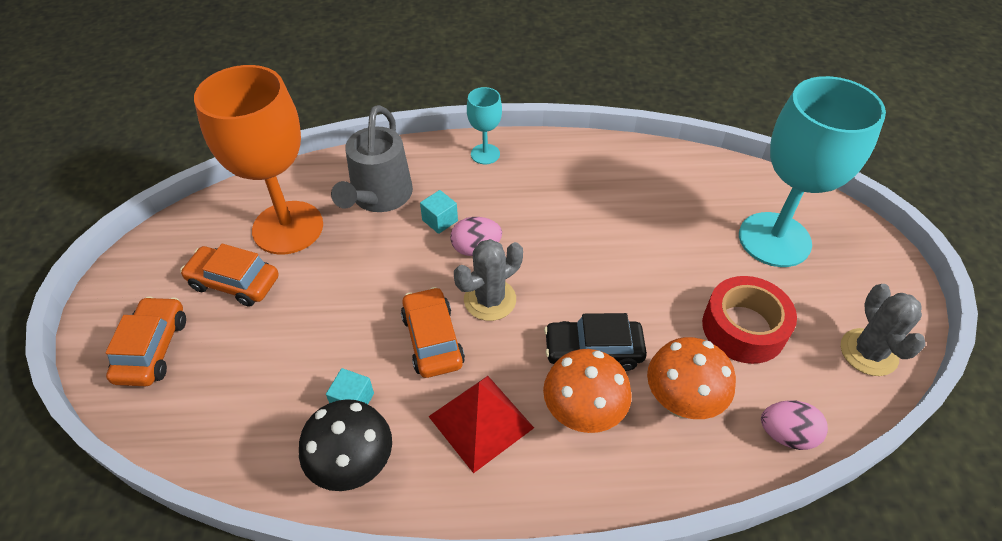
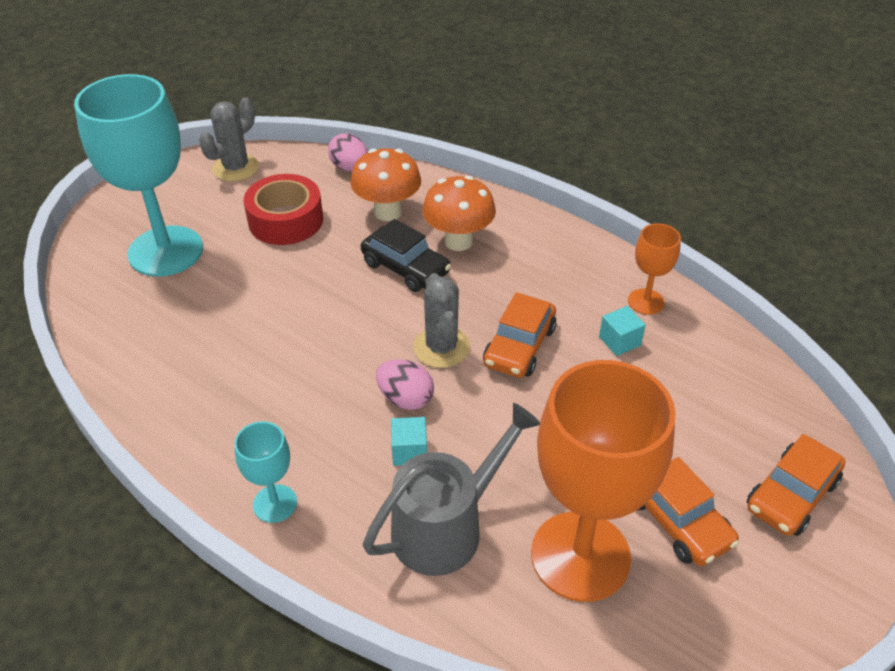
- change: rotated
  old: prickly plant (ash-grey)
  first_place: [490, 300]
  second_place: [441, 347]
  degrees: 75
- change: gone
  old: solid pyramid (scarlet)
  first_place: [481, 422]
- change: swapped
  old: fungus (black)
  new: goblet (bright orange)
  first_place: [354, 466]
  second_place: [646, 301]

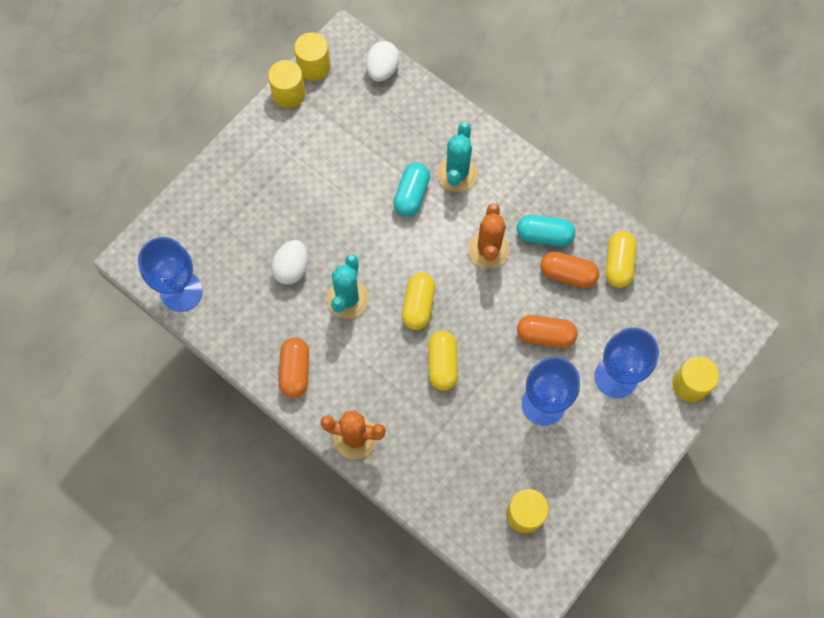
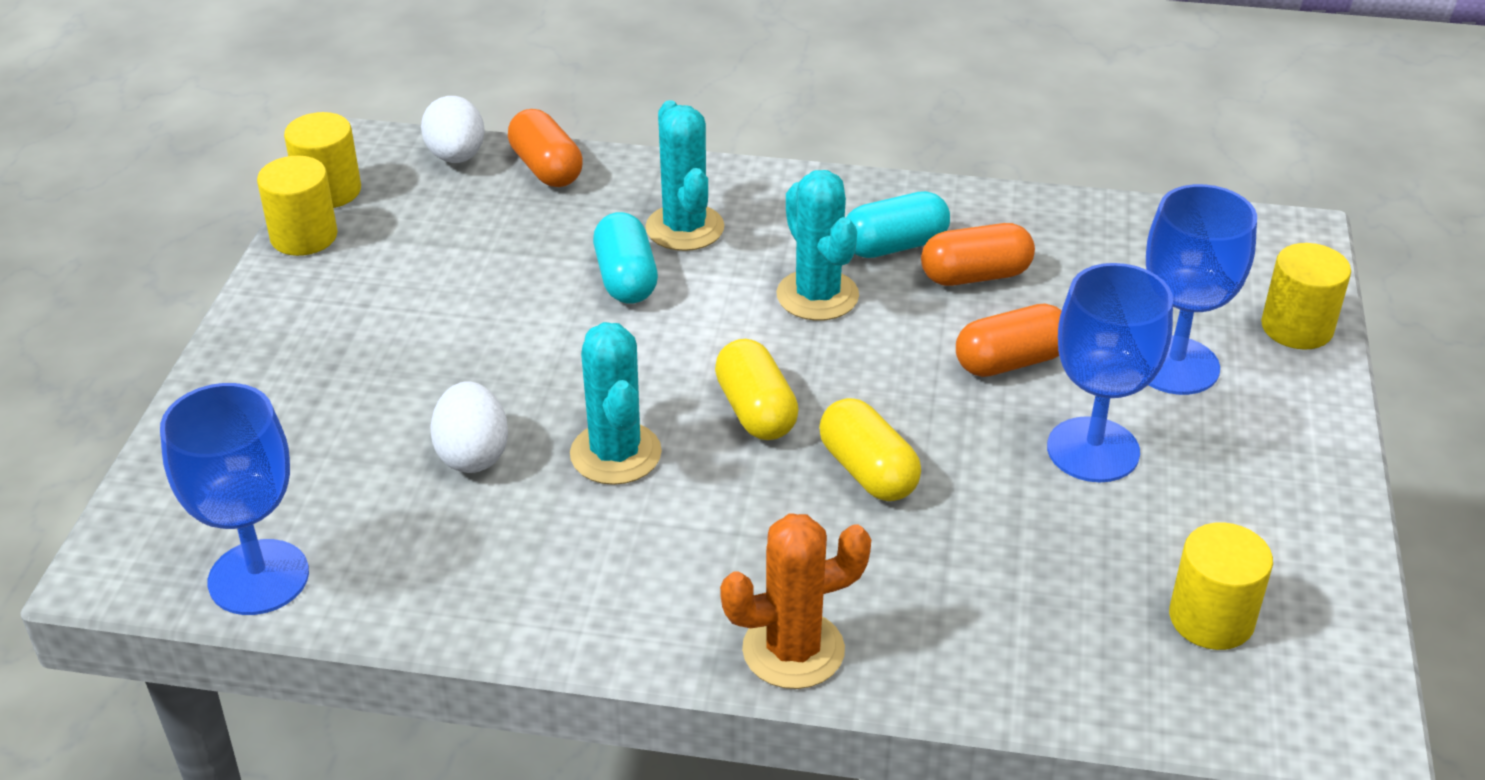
- change: repainted
  old: prickly plant (bright orange)
  new: prickly plant (turquoise)
  first_place: [488, 249]
  second_place: [817, 295]
- change: gone
  old: capsule (bright yellow)
  first_place: [618, 264]
- change: shifted
  old: capsule (bright orange)
  first_place: [295, 371]
  second_place: [546, 168]

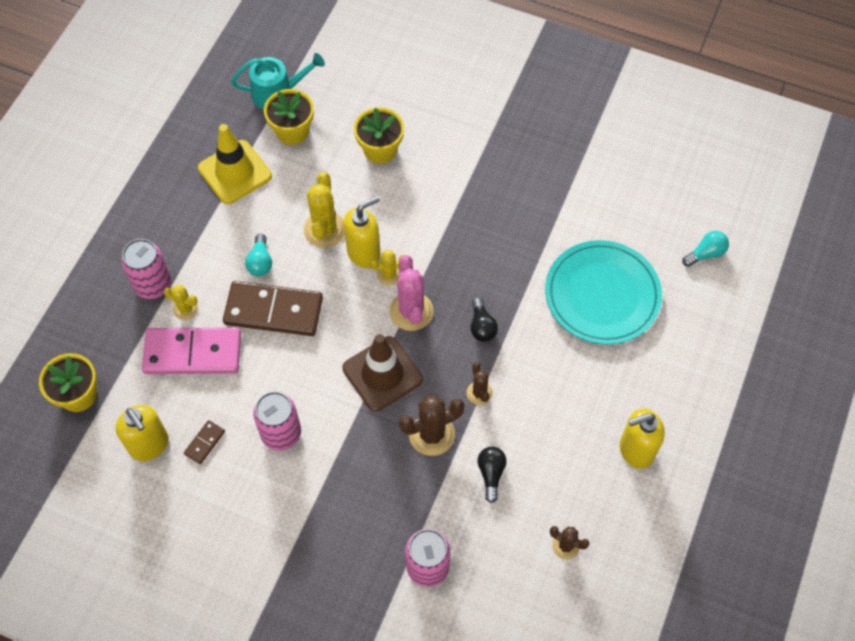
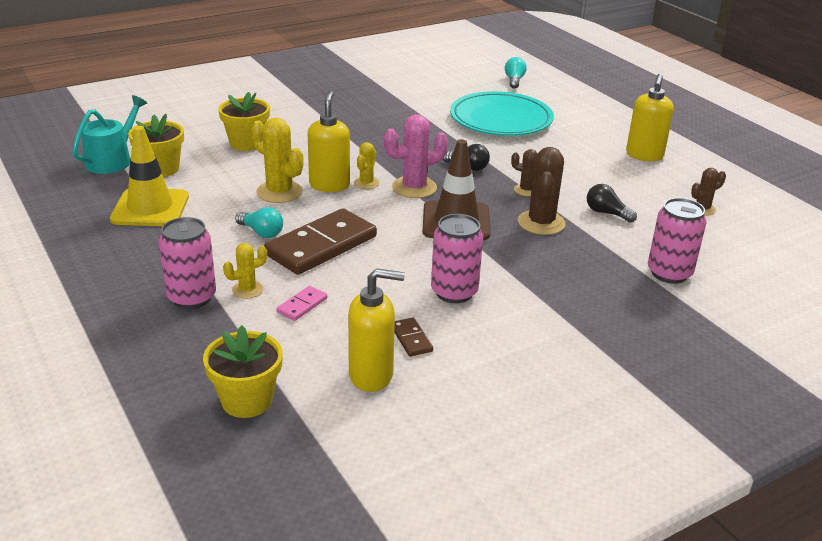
- change: rotated
  old: prickly plant (rosy)
  first_place: [411, 311]
  second_place: [414, 187]
  degrees: -45
- change: scaled
  old: domino tile (rosy)
  first_place: [193, 353]
  second_place: [302, 305]
  factor: 0.43

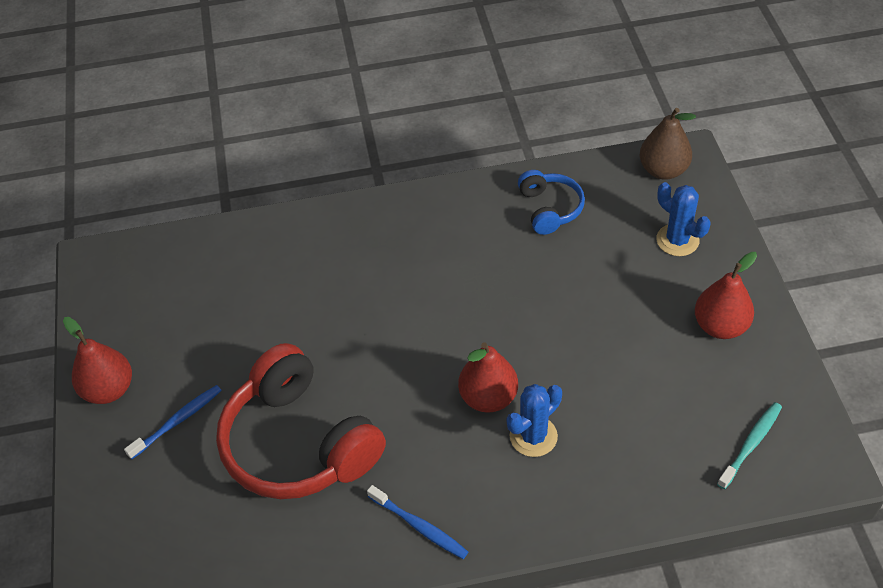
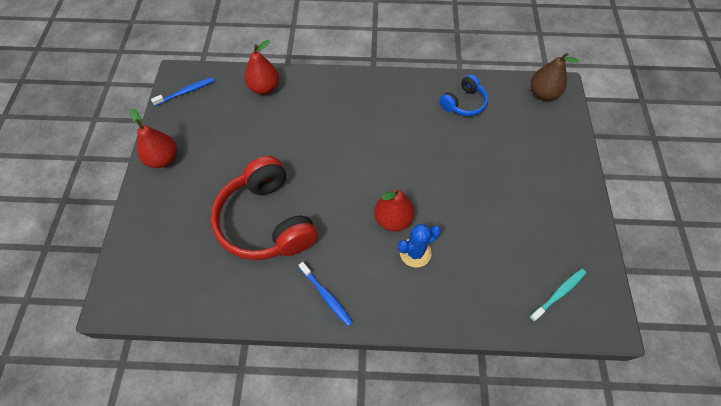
- change: rotated
  old: over-ear headphones (blue)
  first_place: [550, 209]
  second_place: [463, 103]
  degrees: 45
- change: gone
  old: prickly plant (blue)
  first_place: [677, 240]
- change: shifted
  old: pear (scarlet)
  first_place: [720, 326]
  second_place: [264, 88]
- change: shifted
  old: toothbrush (blue)
  first_place: [177, 421]
  second_place: [185, 92]

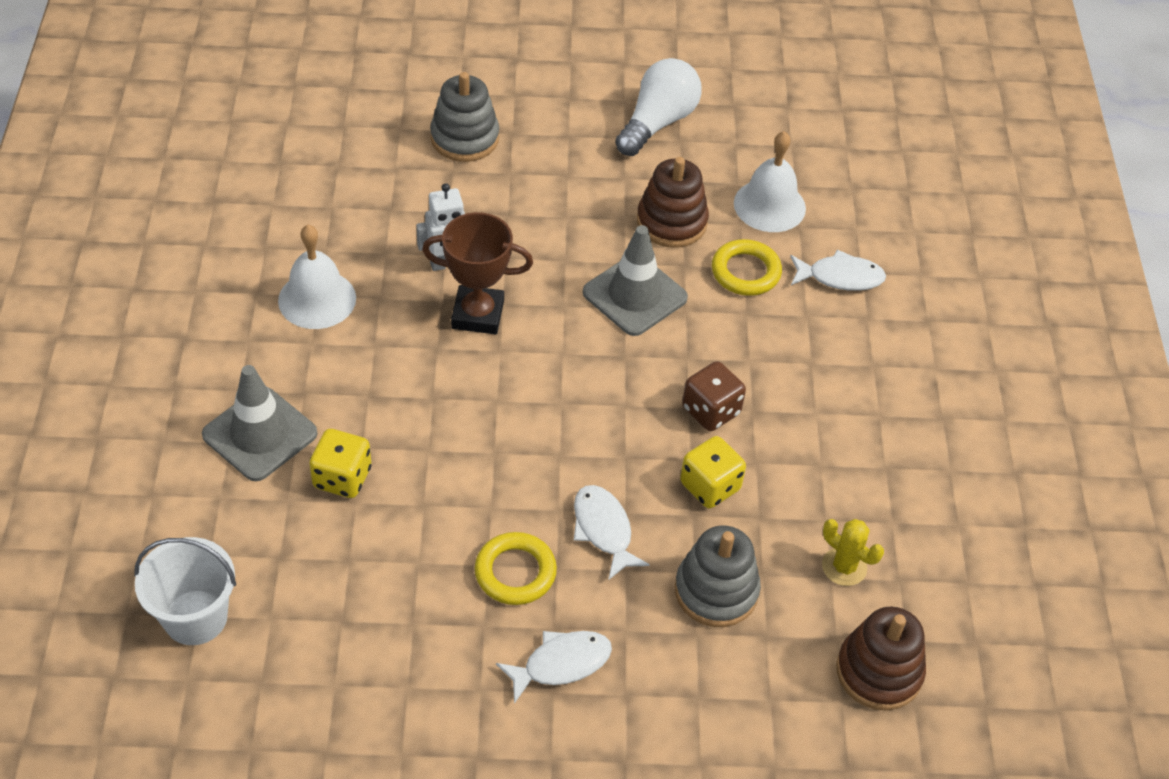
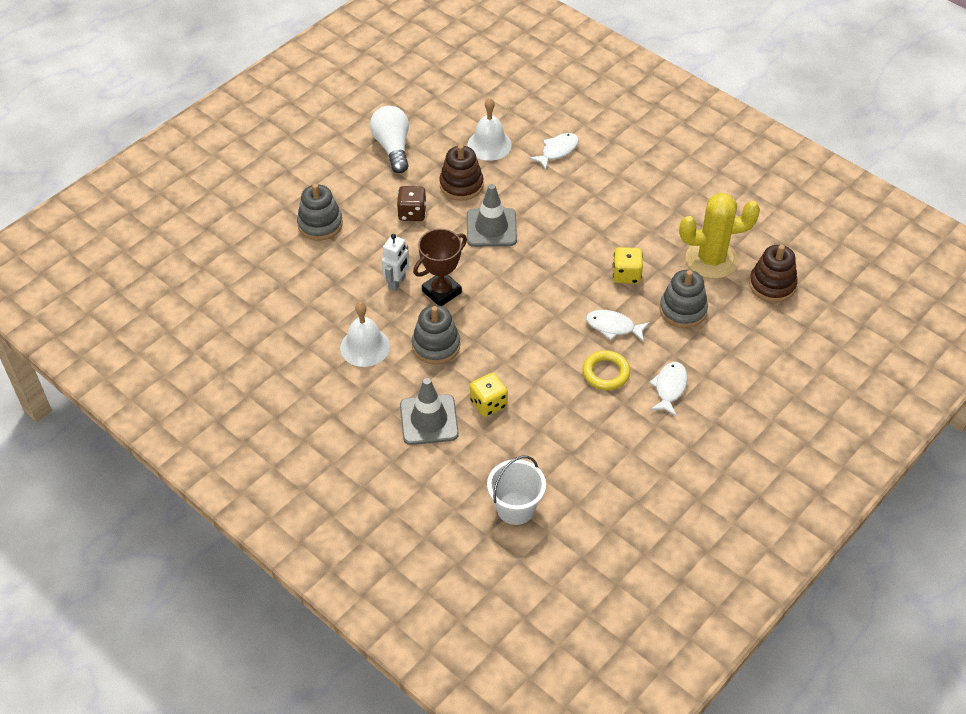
- change: gone
  old: ring (bright yellow)
  first_place: [745, 272]
- change: shifted
  old: game die (russet)
  first_place: [711, 411]
  second_place: [412, 213]
- change: scaled
  old: prickly plant (bright yellow)
  first_place: [844, 567]
  second_place: [711, 259]
  factor: 2.09
- change: new
  new: stacking toy (ash-grey)
  second_place: [436, 345]

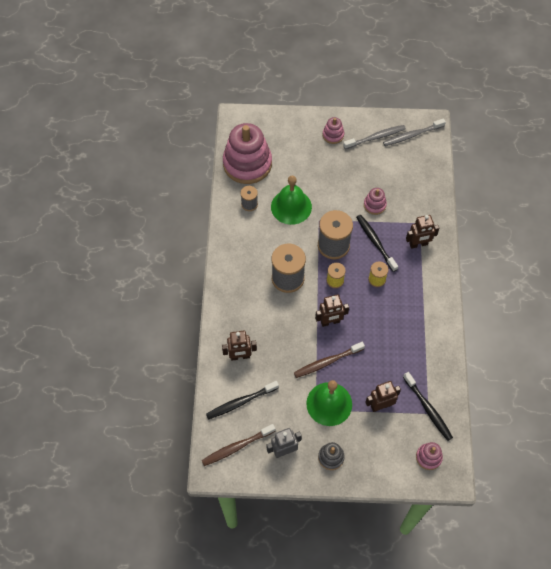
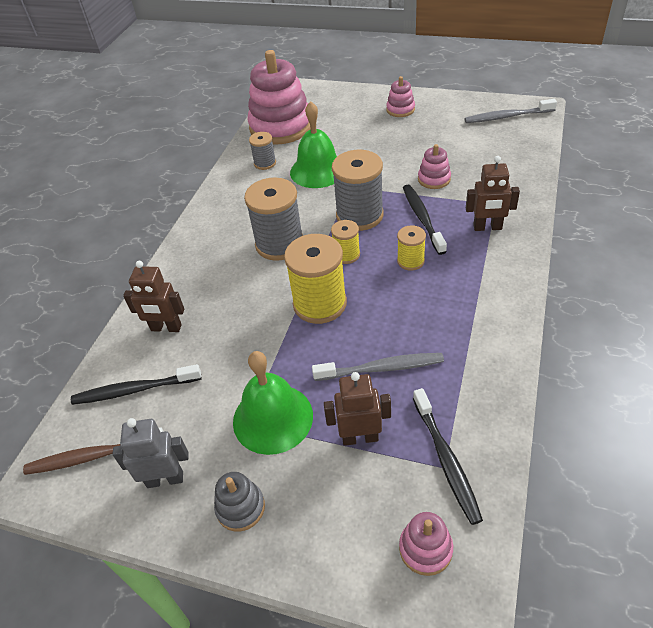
- change: shifted
  old: toothbrush (ash-grey)
  first_place: [375, 137]
  second_place: [381, 368]
- change: swapped
  old: toy robot (russet)
  new: bobbin (bright yellow)
  first_place: [330, 322]
  second_place: [320, 304]
- change: gone
  old: toothbrush (russet)
  first_place: [327, 362]

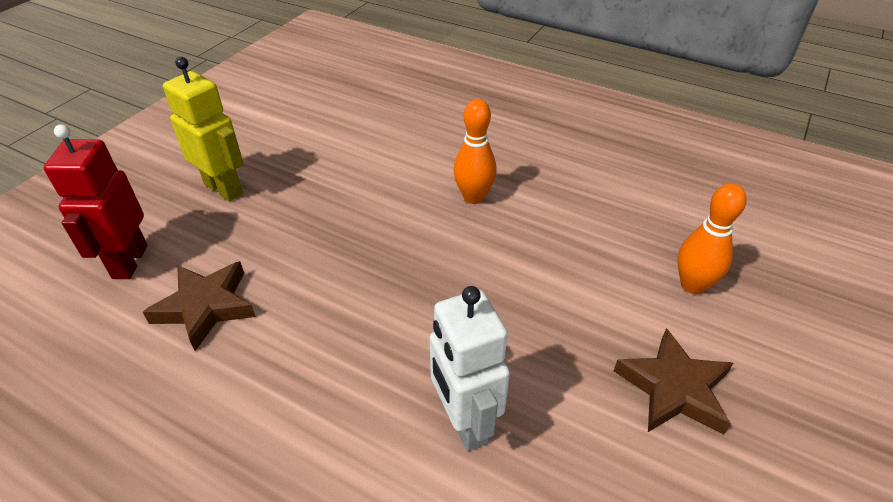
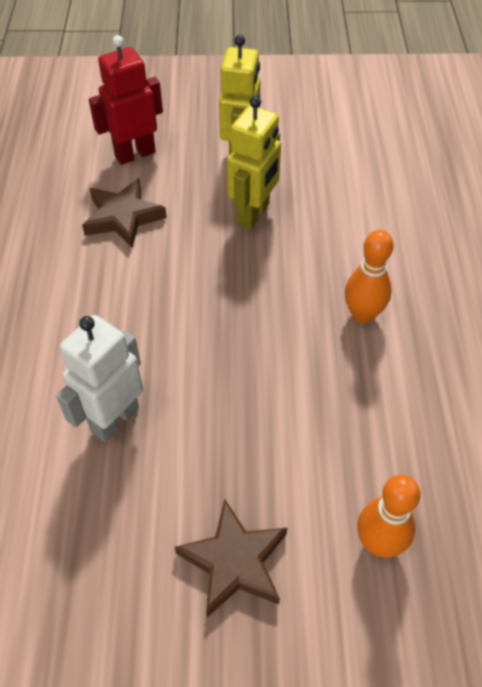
- change: new
  new: toy robot (bright yellow)
  second_place: [253, 214]

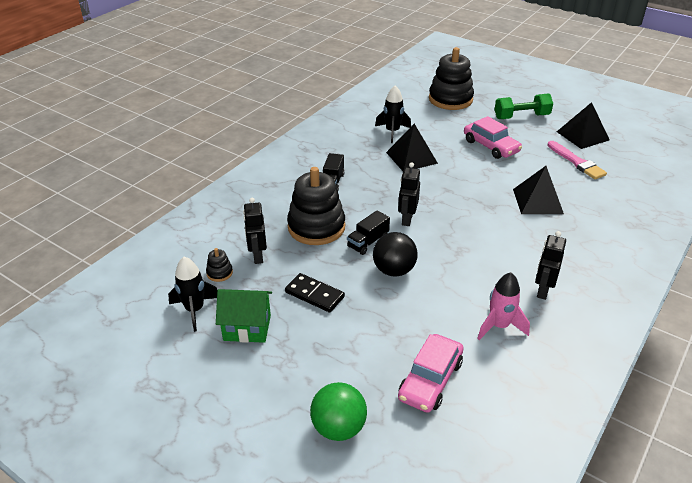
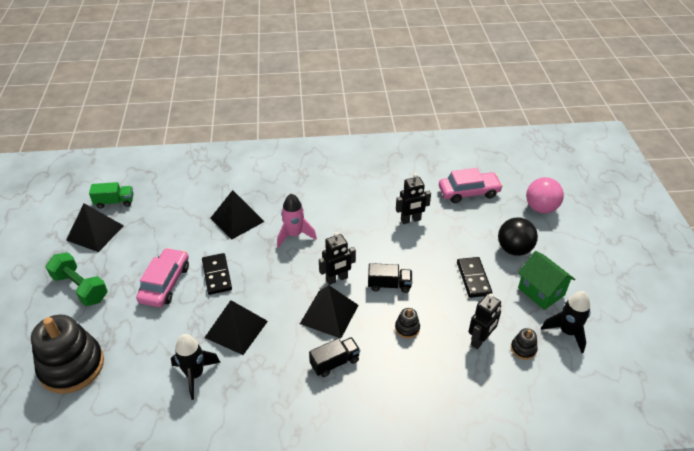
- change: gone
  old: paintbrush (rosy)
  first_place: [577, 162]
- change: scaled
  old: stacking toy (black)
  first_place: [316, 227]
  second_place: [407, 328]
  factor: 0.42
- change: shifted
  old: toy robot (black)
  first_place: [542, 290]
  second_place: [410, 220]
- change: shifted
  old: sphere (black)
  first_place: [394, 270]
  second_place: [514, 249]
- change: shifted
  old: toy rocket (rosy)
  first_place: [499, 326]
  second_place: [294, 235]
- change: repainted
  old: sphere (leaf-green)
  new: sphere (rosy)
  first_place: [338, 428]
  second_place: [541, 208]
- change: new
  new: lorry (leaf-green)
  second_place: [114, 202]
- change: new
  new: domino tile (black)
  second_place: [217, 275]
- change: new
  new: solid pyramid (black)
  second_place: [329, 314]

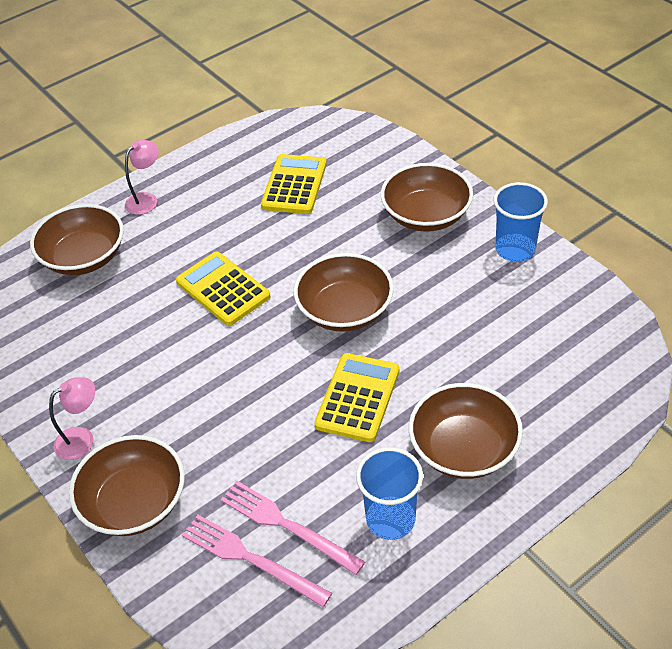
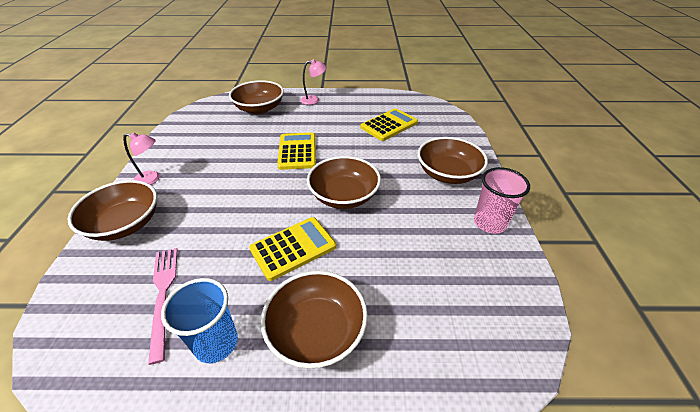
- change: repainted
  old: cup (blue)
  new: cup (rosy)
  first_place: [515, 249]
  second_place: [489, 223]
- change: gone
  old: dinner fork (rosy)
  first_place: [250, 559]

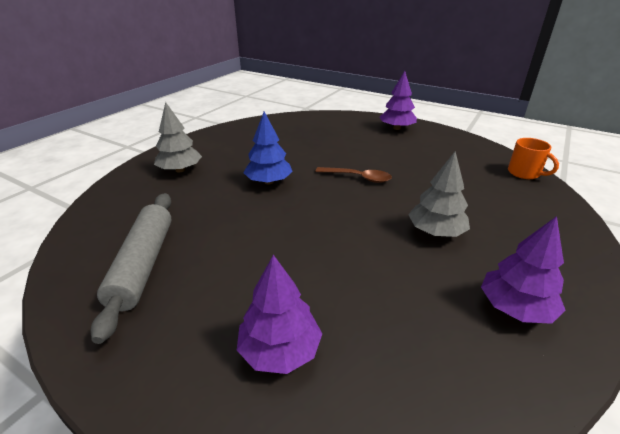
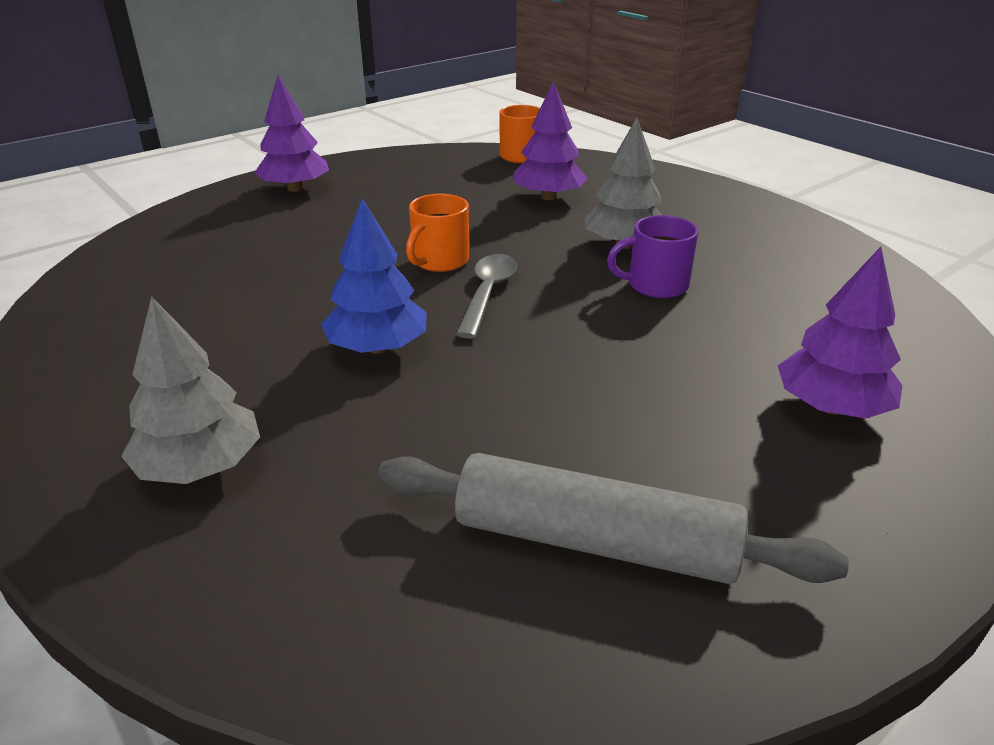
- change: swapped
  old: tablespoon (russet)
  new: tea mug (bright orange)
  first_place: [358, 178]
  second_place: [439, 261]
- change: shifted
  old: toy tree (violet)
  first_place: [515, 308]
  second_place: [548, 197]
- change: new
  new: tea mug (violet)
  second_place: [655, 285]
- change: new
  new: tablespoon (ash-grey)
  second_place: [487, 294]

